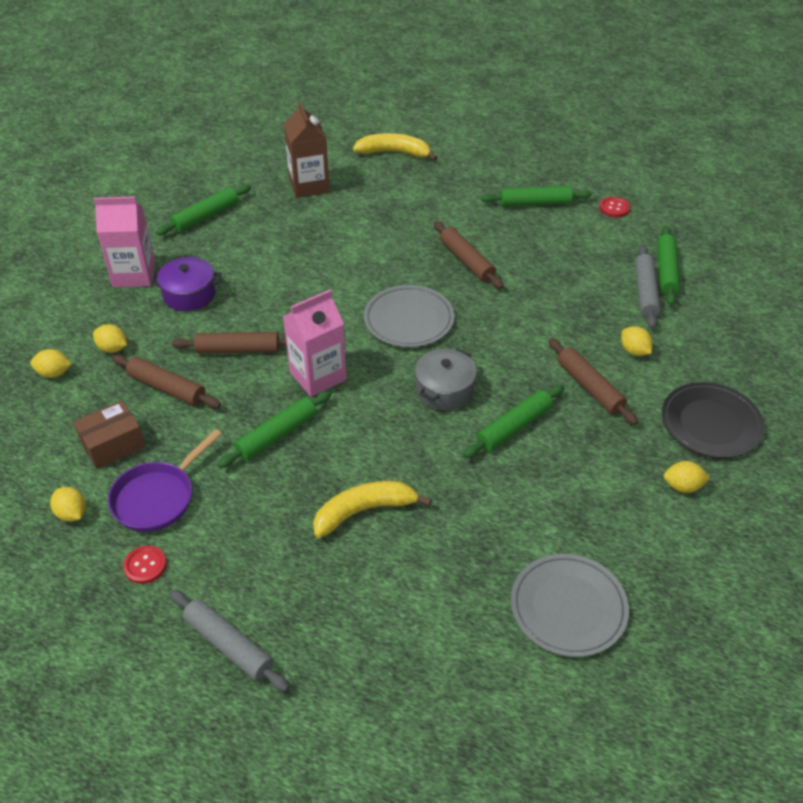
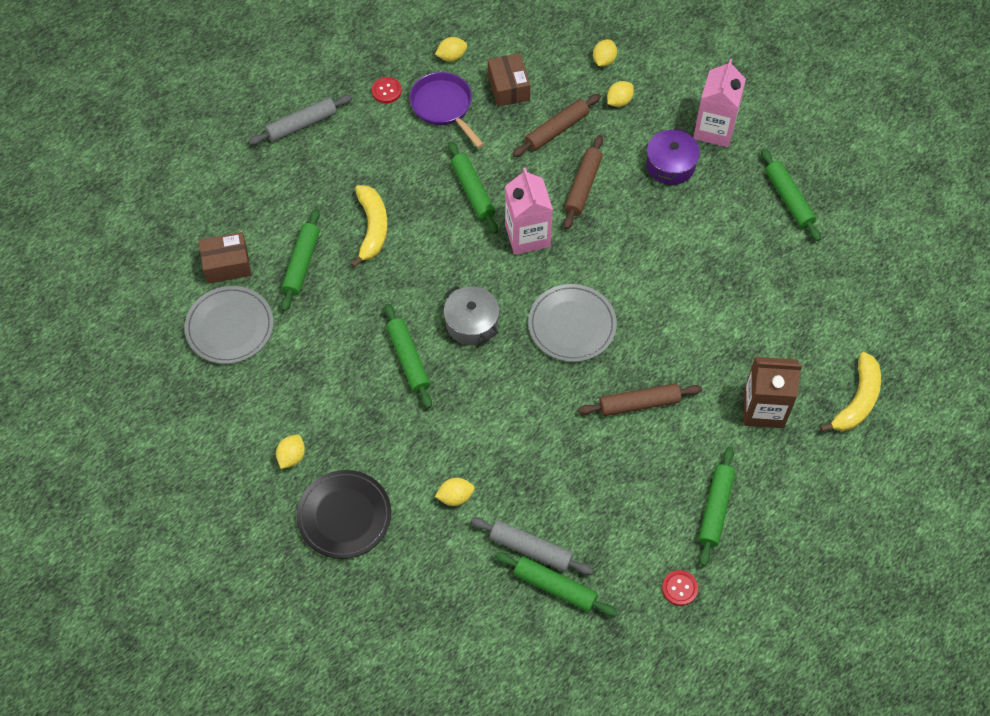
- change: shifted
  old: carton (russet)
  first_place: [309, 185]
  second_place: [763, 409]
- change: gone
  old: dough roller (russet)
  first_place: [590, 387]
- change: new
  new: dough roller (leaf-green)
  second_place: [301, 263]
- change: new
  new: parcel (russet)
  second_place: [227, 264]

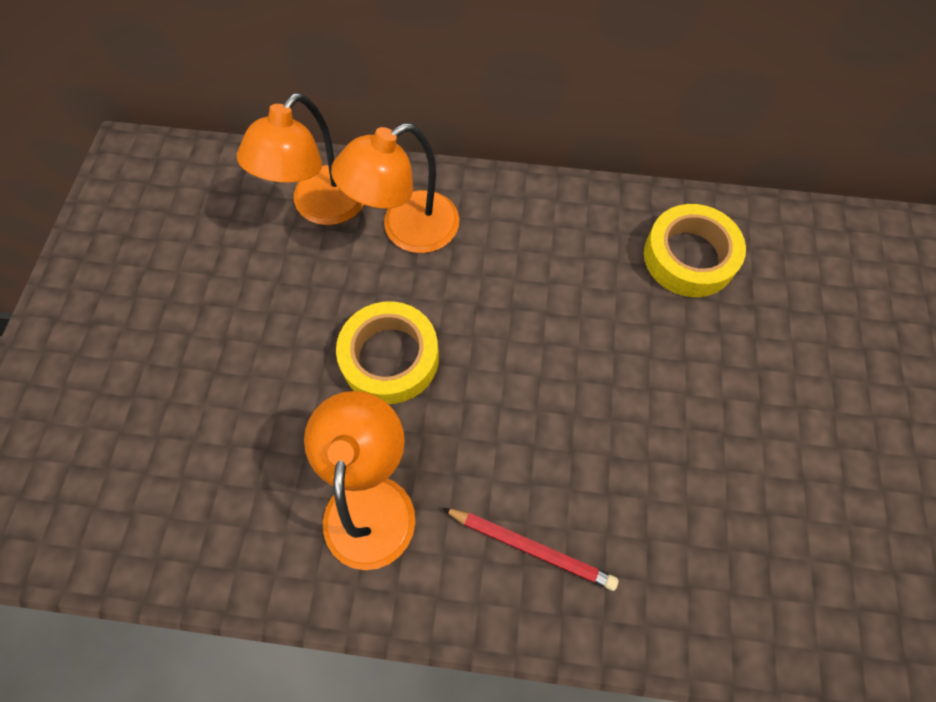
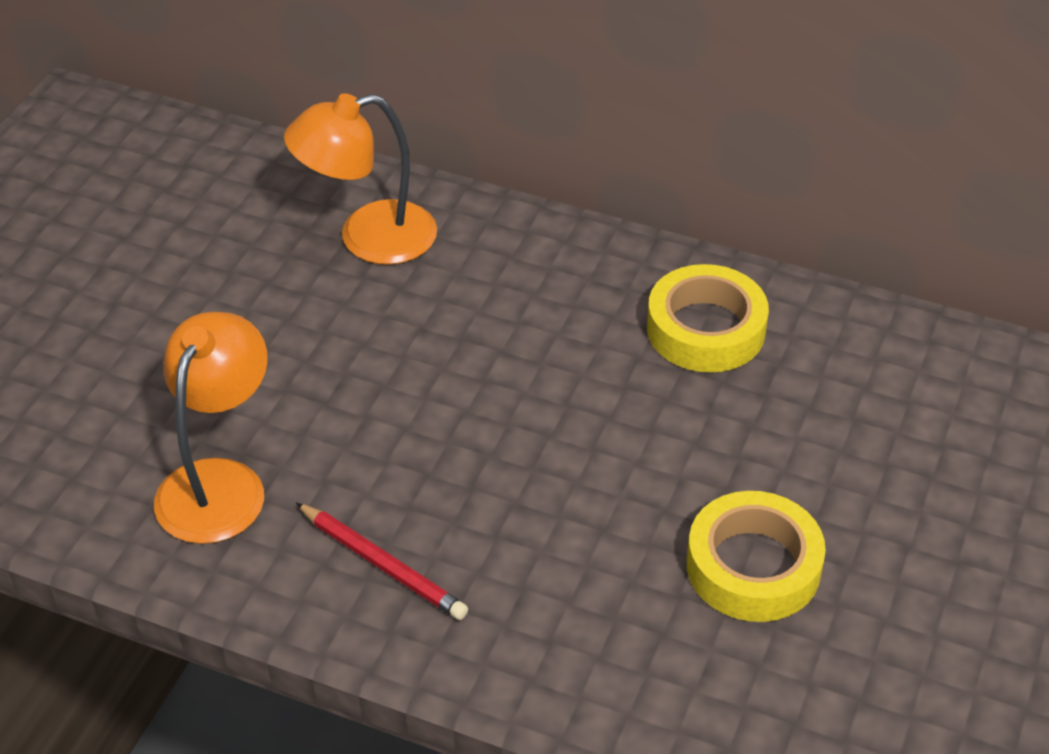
- change: gone
  old: desk lamp (bright orange)
  first_place: [320, 207]
- change: shifted
  old: tape (bright yellow)
  first_place: [390, 357]
  second_place: [753, 566]

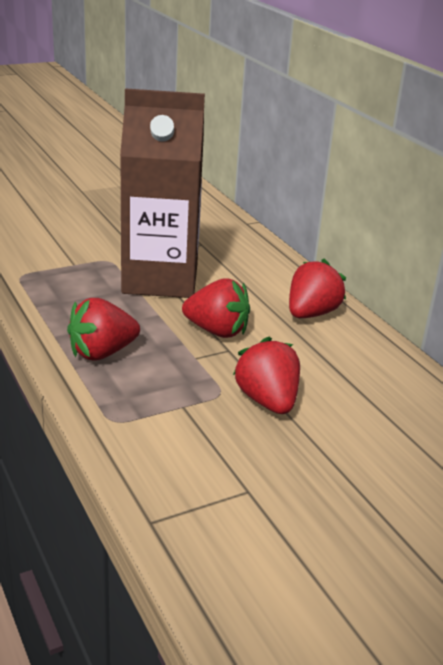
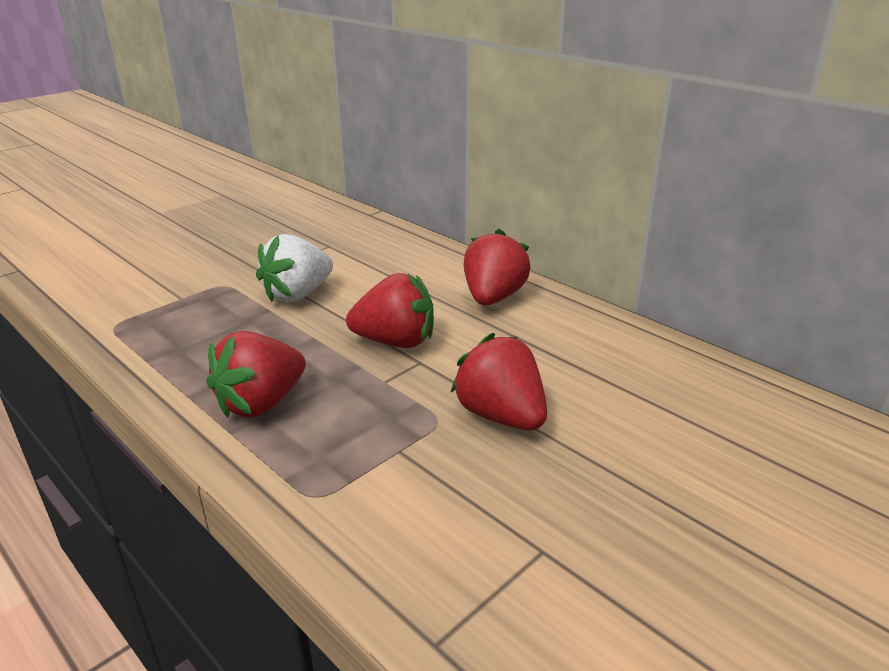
- change: swapped
  old: carton (russet)
  new: berry (snow-white)
  first_place: [160, 279]
  second_place: [298, 294]

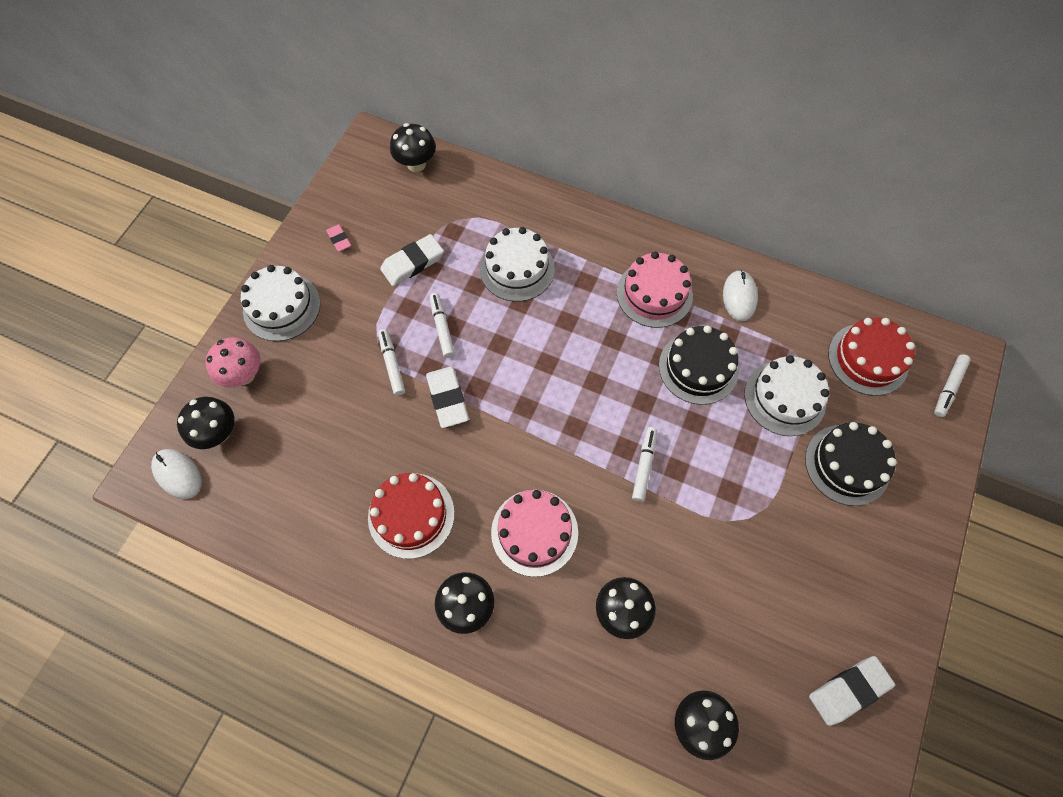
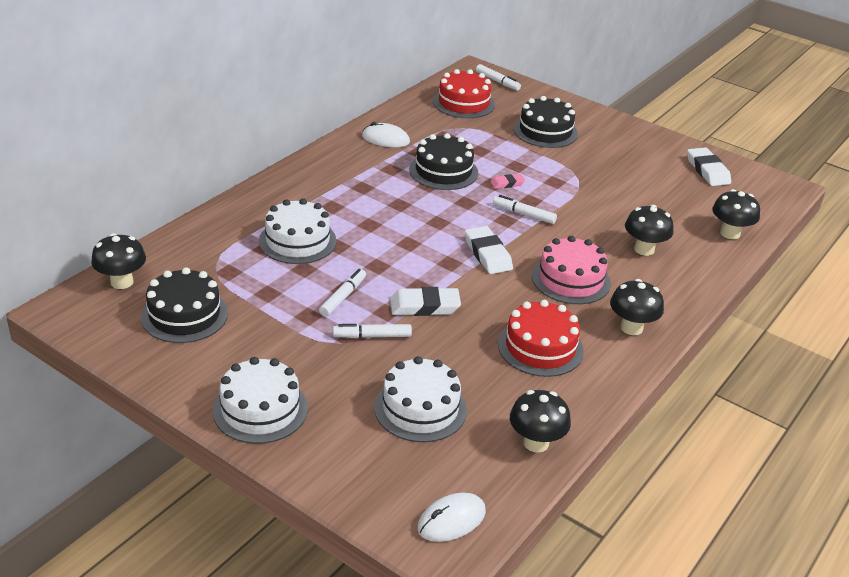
- change: shifted
  old: eraser (rosy)
  first_place: [339, 239]
  second_place: [507, 183]
- change: shifted
  old: eraser (snow-white)
  first_place: [412, 263]
  second_place: [487, 254]
- change: gone
  old: cake (rosy)
  first_place: [654, 294]
- change: rotated
  old: felt pen (snow-white)
  first_place: [442, 327]
  second_place: [343, 297]
  degrees: 120
- change: gone
  old: fungus (rosy)
  first_place: [244, 375]
- change: shifted
  old: cake (snow-white)
  first_place: [784, 398]
  second_place: [420, 408]
- change: shifted
  old: fungus (black)
  first_place: [218, 433]
  second_place: [536, 443]
- change: new
  new: cake (black)
  second_place: [184, 315]

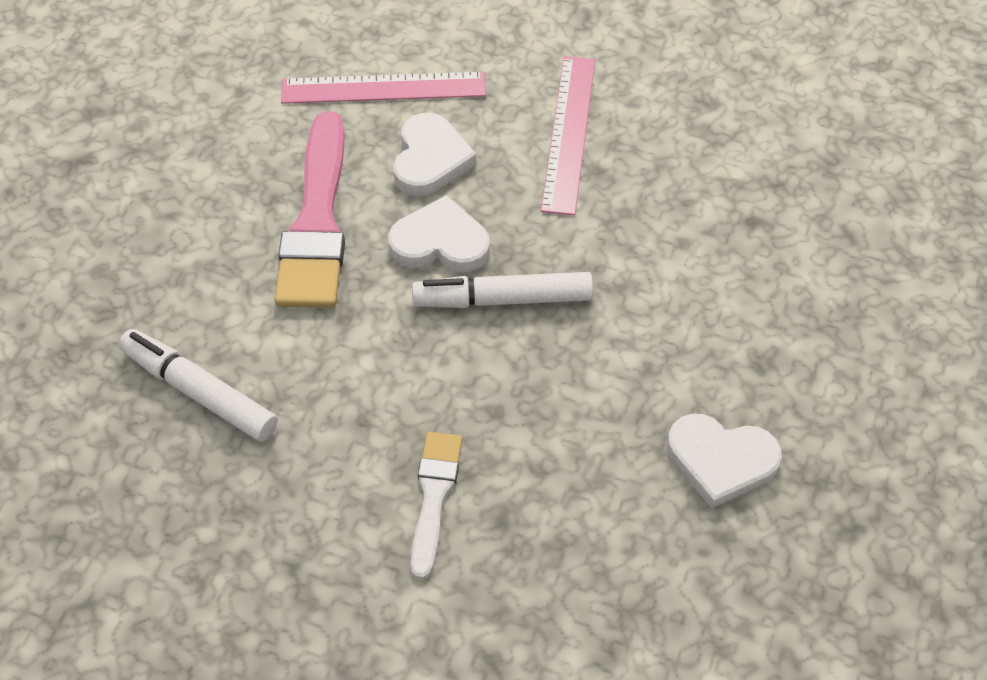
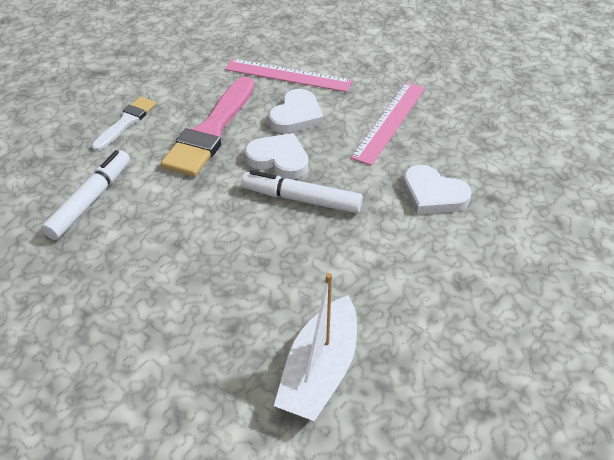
- change: rotated
  old: felt pen (snow-white)
  first_place: [200, 392]
  second_place: [91, 200]
  degrees: 60
- change: shifted
  old: heart shape (snow-white)
  first_place: [720, 461]
  second_place: [433, 194]
- change: shifted
  old: paintbrush (snow-white)
  first_place: [434, 496]
  second_place: [126, 122]
- change: new
  new: toy boat (snow-white)
  second_place: [320, 370]

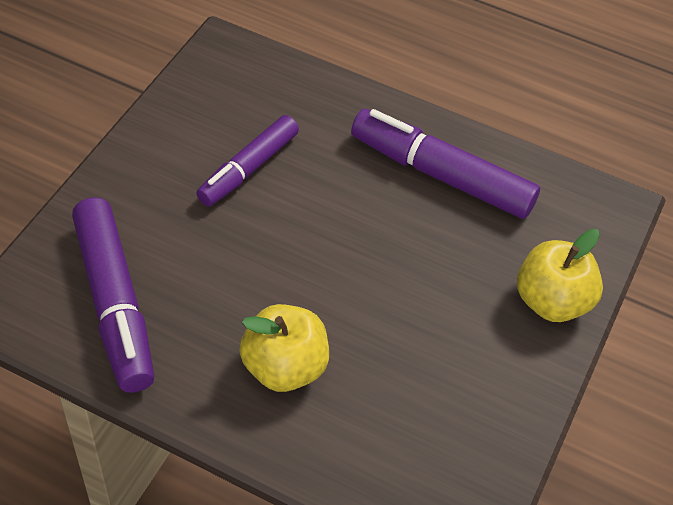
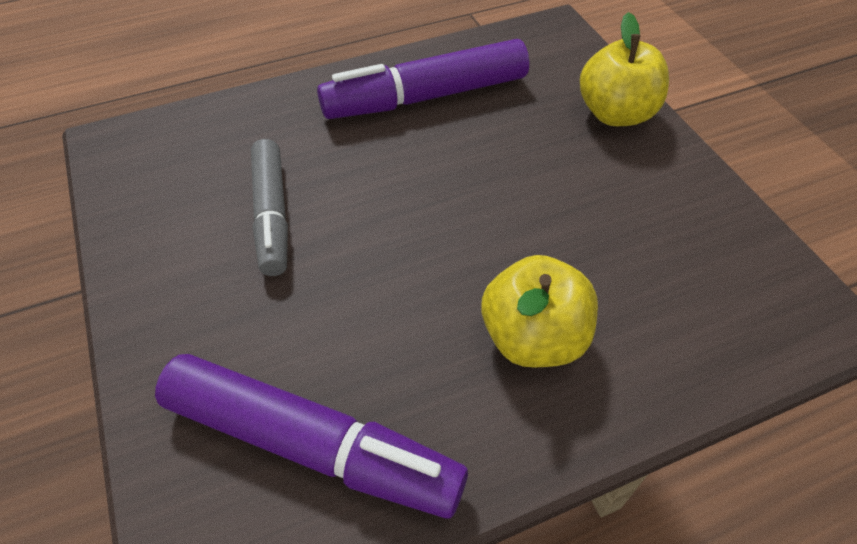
- change: repainted
  old: felt pen (violet)
  new: felt pen (ash-grey)
  first_place: [248, 168]
  second_place: [272, 214]

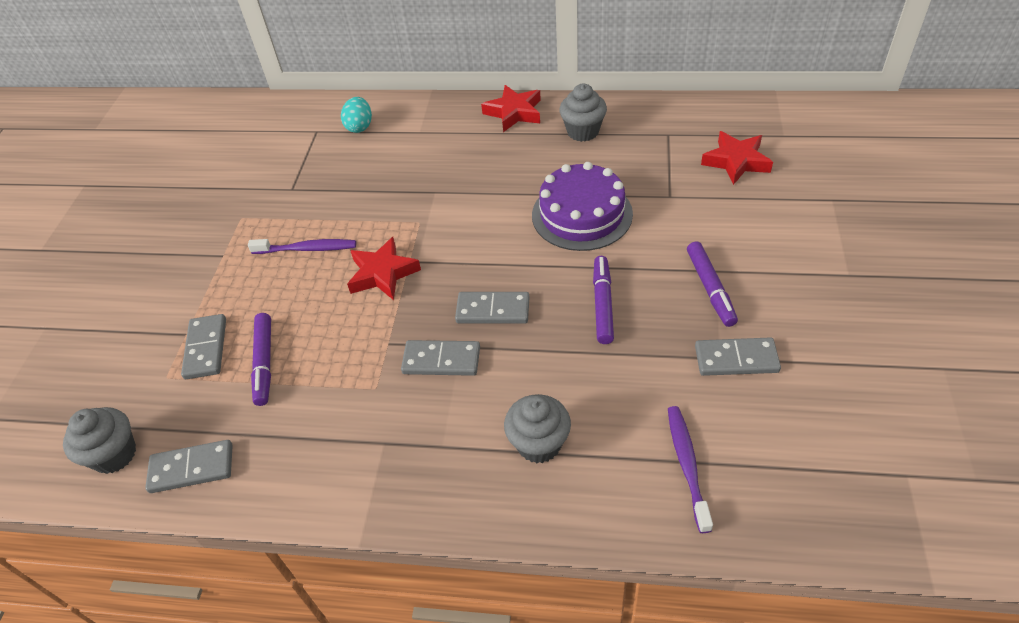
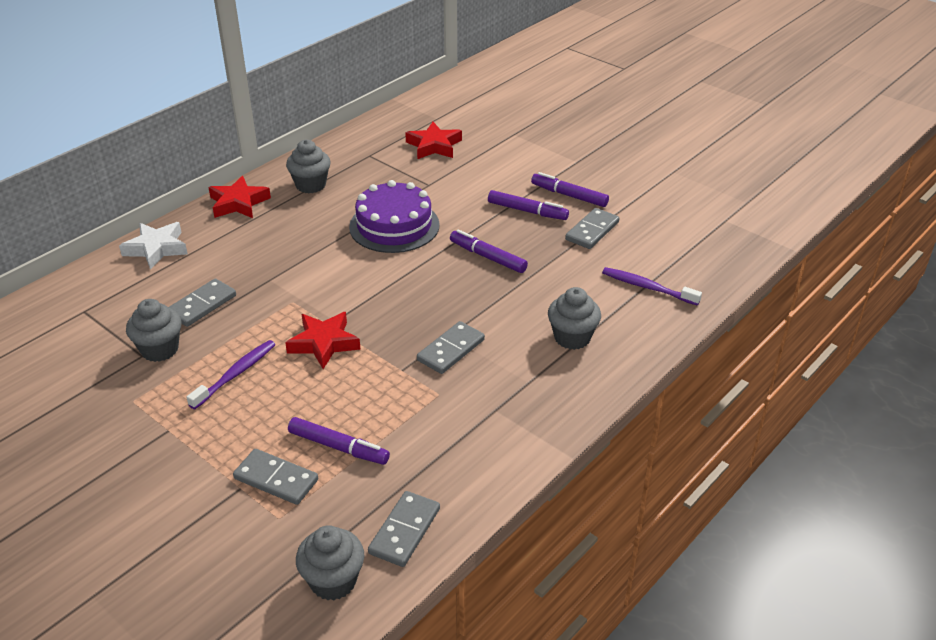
- change: gone
  old: toy egg (turquoise)
  first_place: [359, 127]
- change: shifted
  old: domino tile (ash-grey)
  first_place: [493, 310]
  second_place: [202, 305]
- change: new
  new: felt pen (violet)
  second_place: [569, 195]
- change: new
  new: star (snow-white)
  second_place: [156, 248]
- change: new
  new: fairy cake (ash-grey)
  second_place: [160, 349]

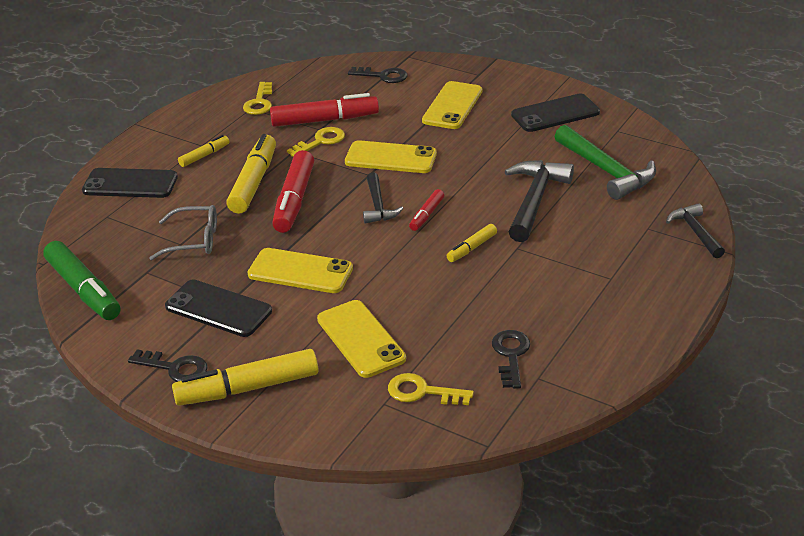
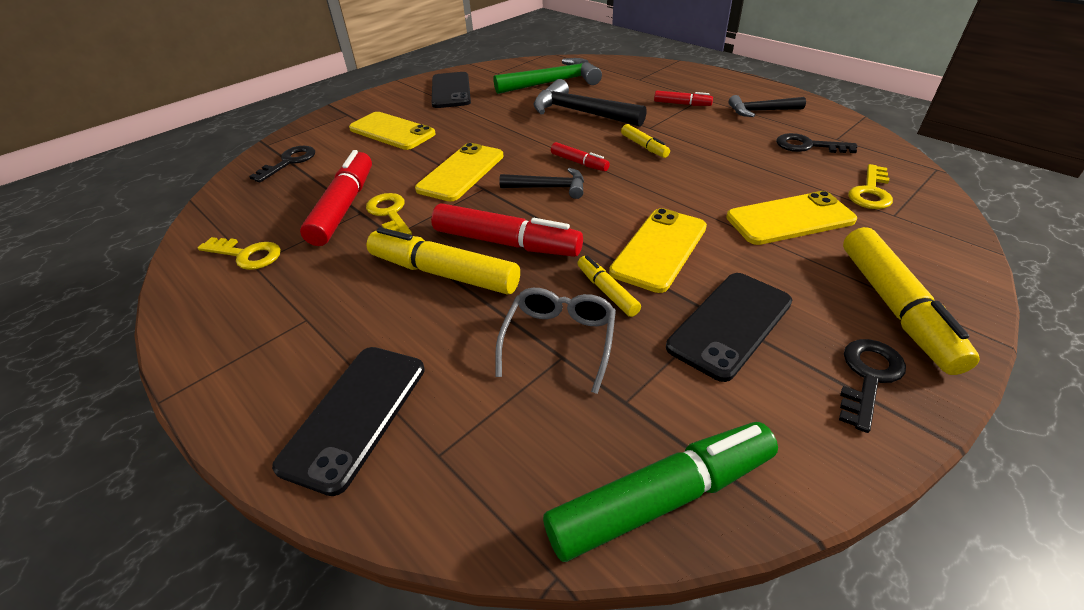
- change: shifted
  old: felt pen (bright yellow)
  first_place: [204, 156]
  second_place: [607, 291]
- change: shifted
  old: hammer (black)
  first_place: [695, 232]
  second_place: [761, 111]
- change: new
  new: felt pen (scarlet)
  second_place: [682, 104]

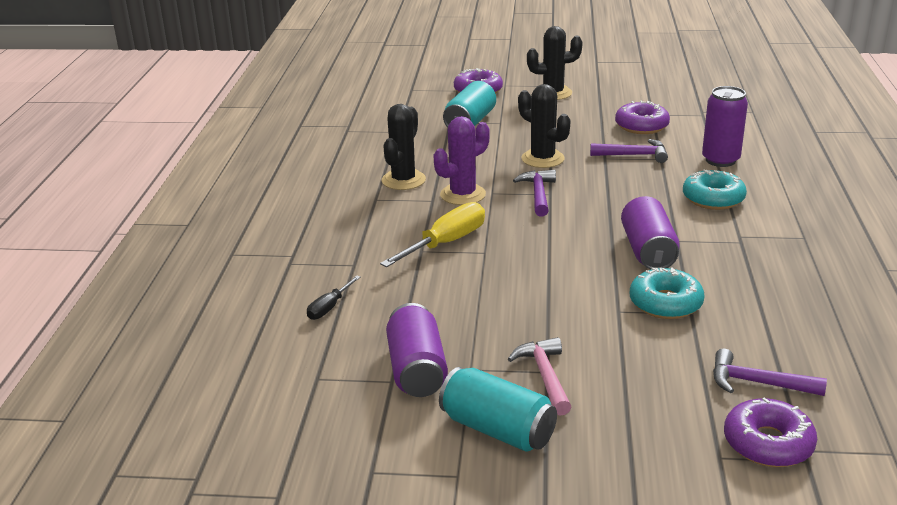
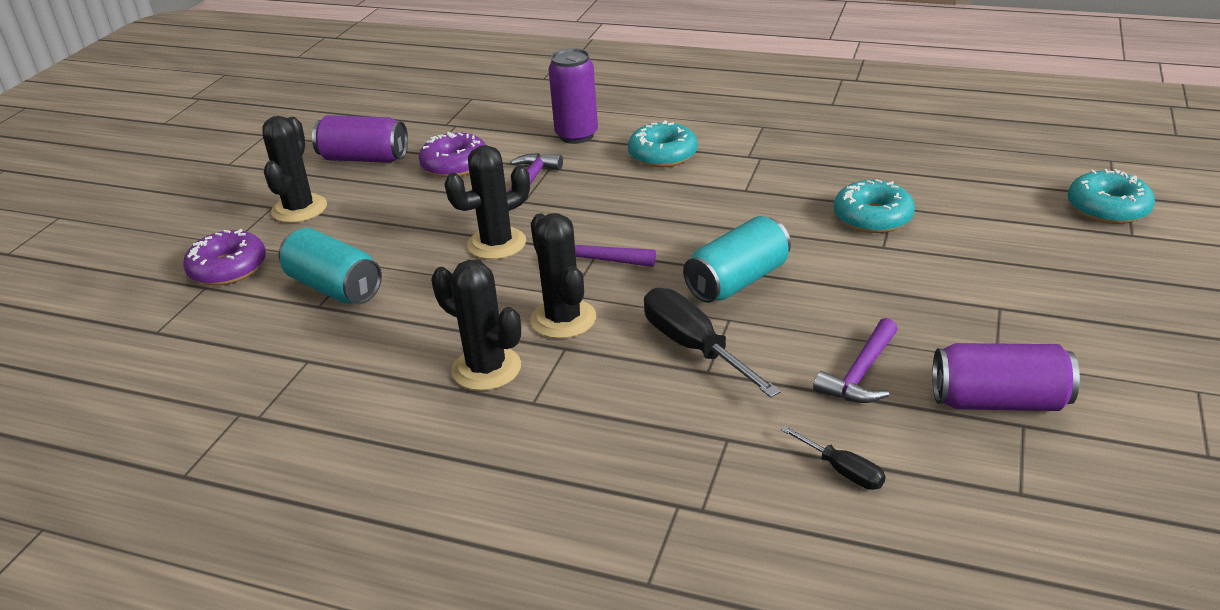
- change: repainted
  old: prickly plant (violet)
  new: prickly plant (black)
  first_place: [463, 195]
  second_place: [563, 319]
- change: shifted
  old: tin (violet)
  first_place: [648, 251]
  second_place: [364, 158]
- change: repainted
  old: flat screwdriver (bright yellow)
  new: flat screwdriver (black)
  first_place: [445, 243]
  second_place: [695, 348]
- change: gone
  old: hammer (rosy)
  first_place: [545, 376]
- change: shifted
  old: hammer (violet)
  first_place: [758, 383]
  second_place: [860, 374]
- change: shifted
  old: tin (turquoise)
  first_place: [497, 429]
  second_place: [738, 281]
- change: repainted
  old: donut (violet)
  new: donut (turquoise)
  first_place: [768, 443]
  second_place: [1107, 208]

